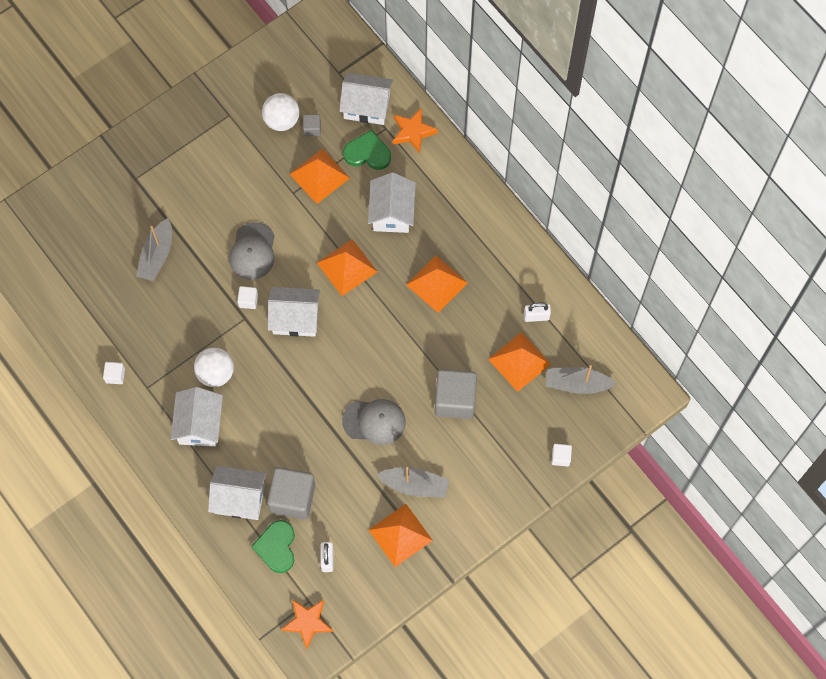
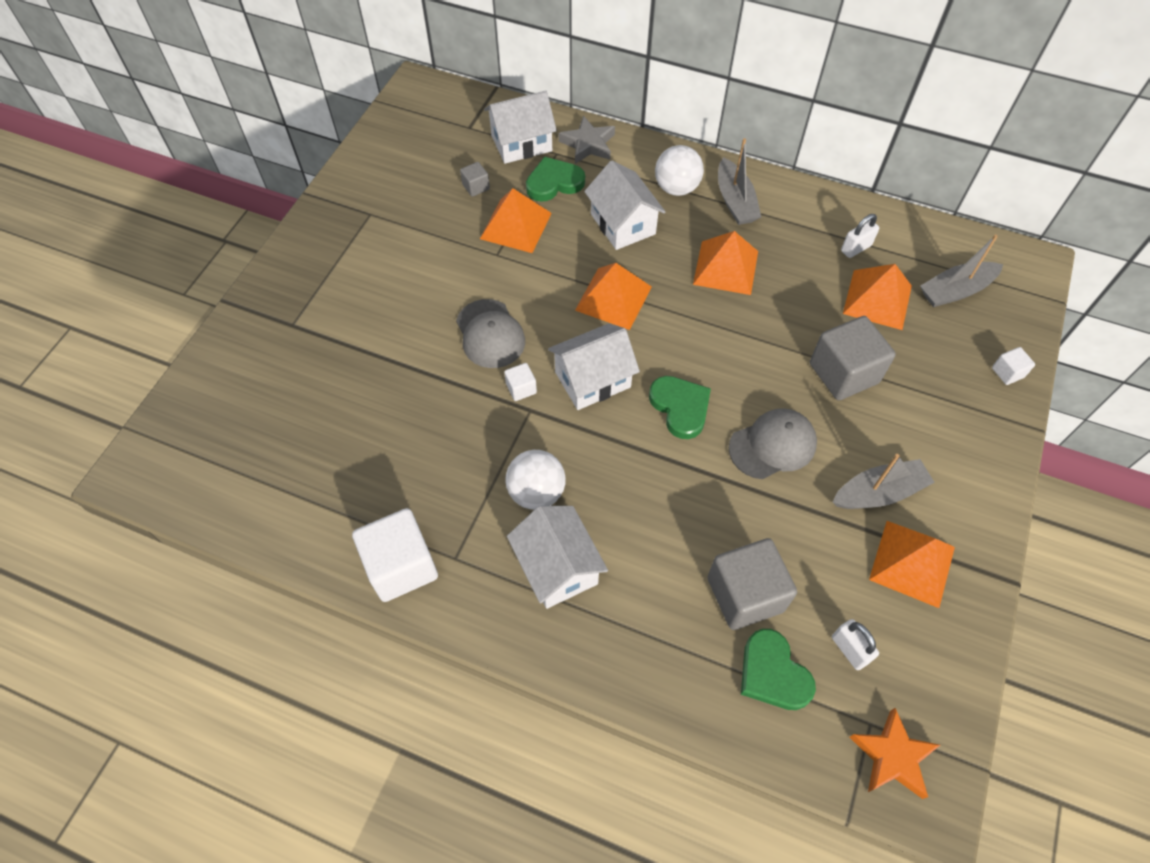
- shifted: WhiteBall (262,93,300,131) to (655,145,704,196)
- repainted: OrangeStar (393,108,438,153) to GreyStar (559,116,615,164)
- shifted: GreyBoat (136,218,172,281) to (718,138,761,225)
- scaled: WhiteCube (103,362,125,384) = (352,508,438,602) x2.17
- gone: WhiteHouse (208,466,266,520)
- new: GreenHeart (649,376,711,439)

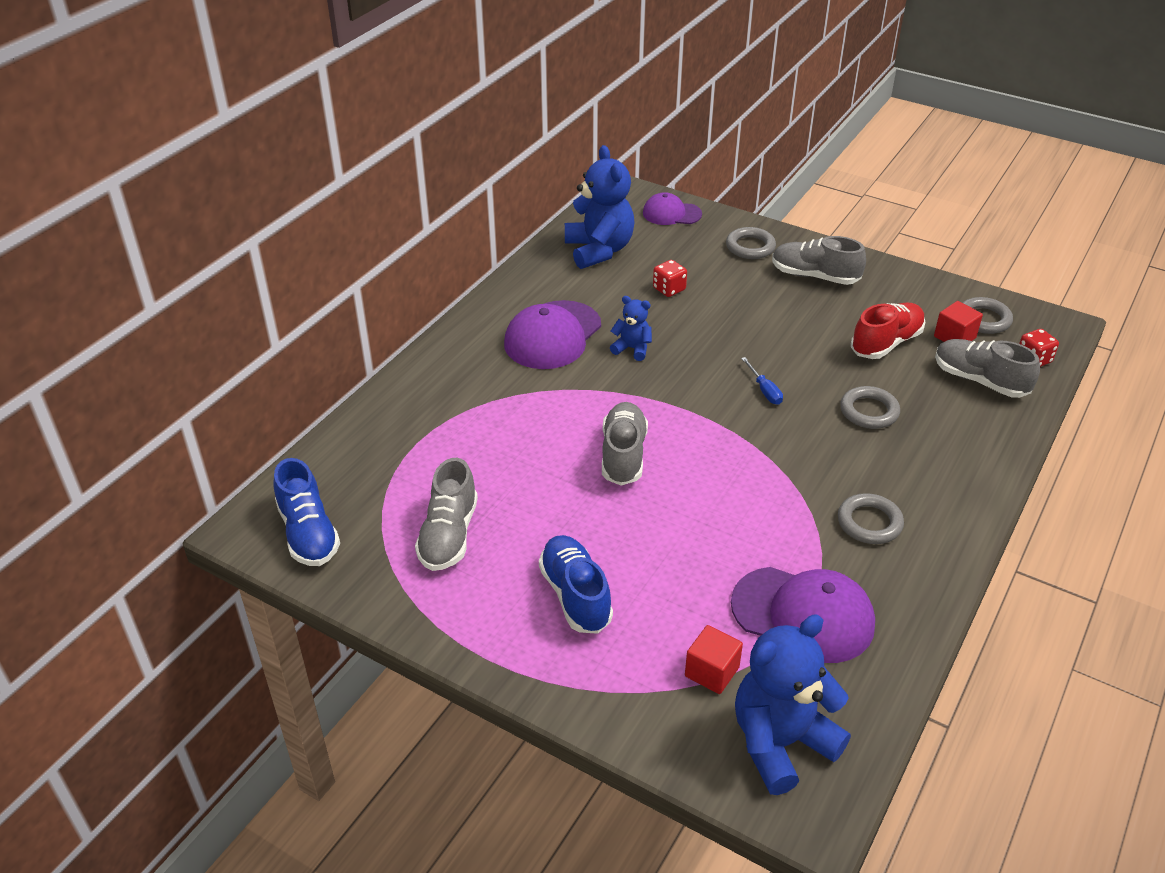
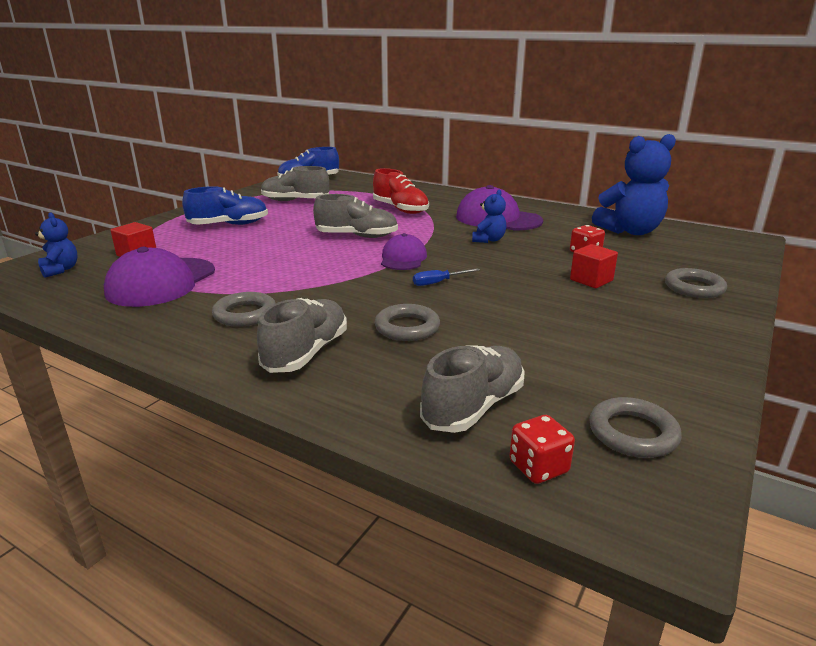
- shifted: PurpleCap (643,192,702,225) to (381,233,427,270)
- shifted: GreyShoe (772,236,866,285) to (257,298,347,373)
- shifted: RedCube (934,301,983,342) to (570,244,618,288)
- shifted: RedShoe (851,302,926,359) to (373,168,429,214)
- scaled: BlueTeddyBear (735,614,851,795) = (35,212,78,278) x0.50

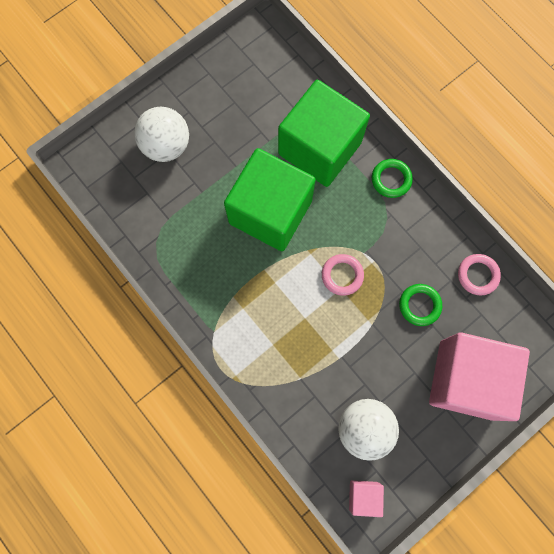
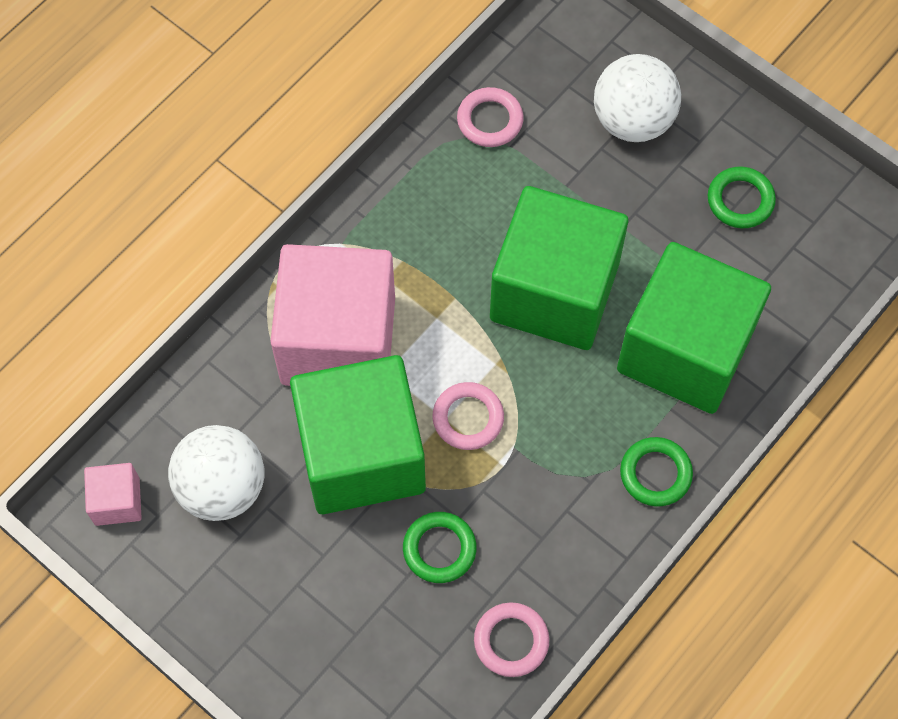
- shifted: PinkCube (429,332,530,421) to (270,244,395,386)
- new: PinkRing (457,87,524,147)
- new: GreenRing (708,166,776,228)
- new: GreenCube (290,355,426,514)

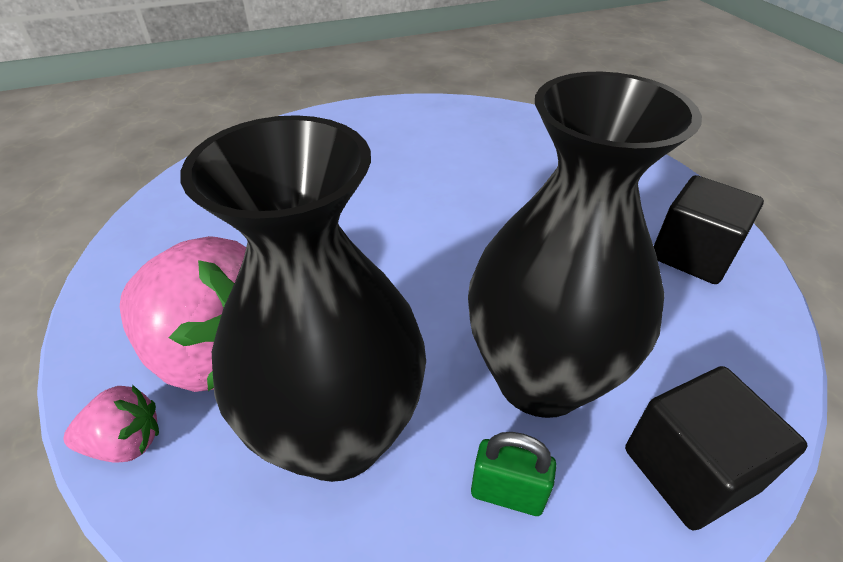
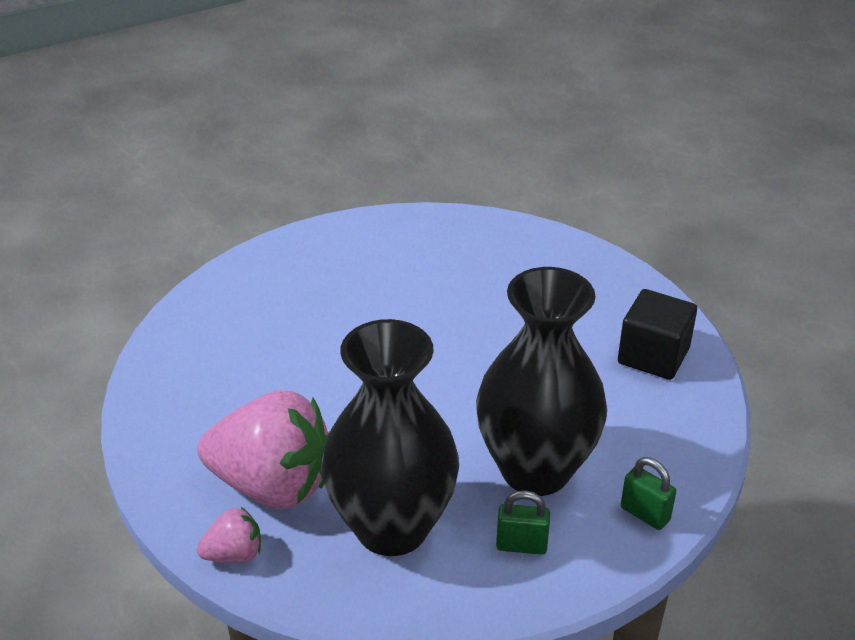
- swapped: BlackCube (625,366,807,531) to GreenPadlock (621,457,676,530)

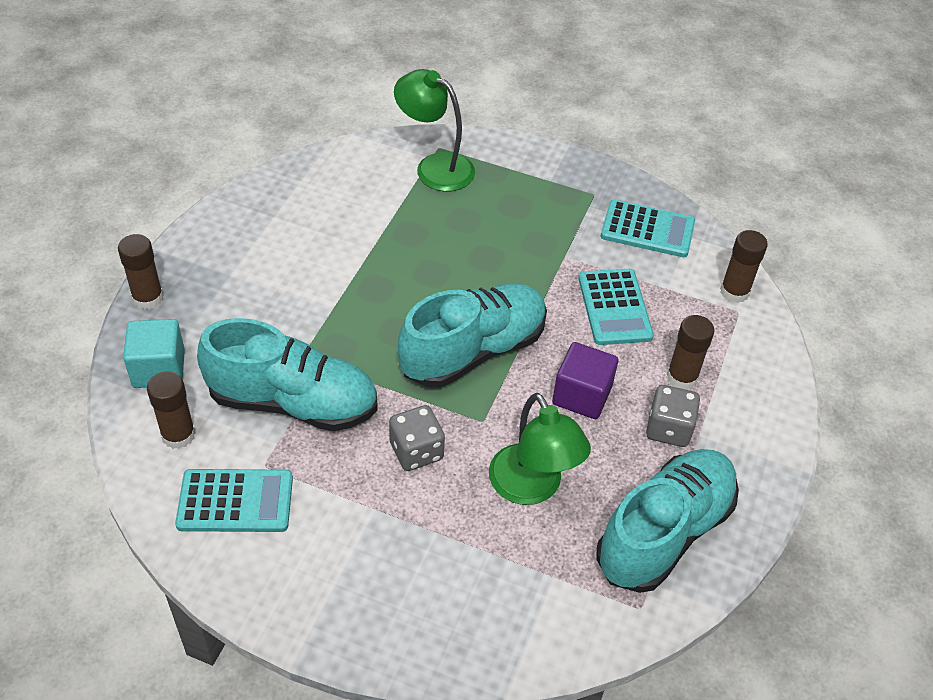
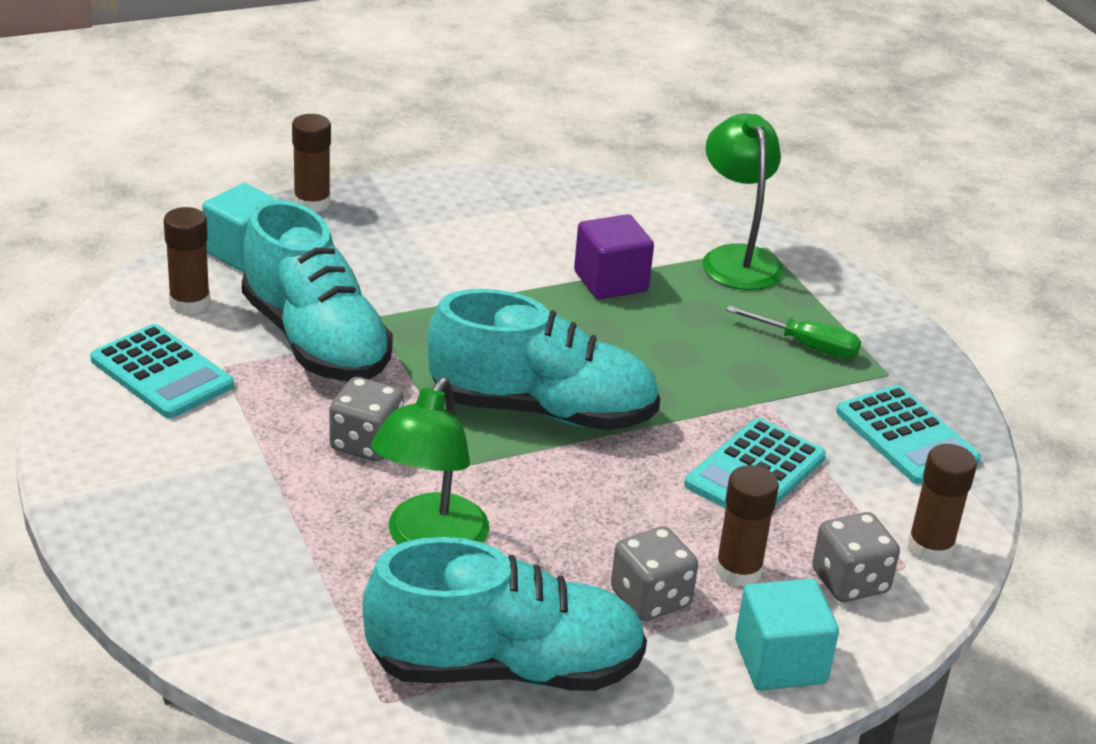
- shifted: PurpleCube (552,342,618,419) to (574,214,654,299)
- new: GreenScrewdriver (726,305,861,359)
- new: GreyDice (812,512,900,602)
- new: TurquoiseCube (735,579,839,690)

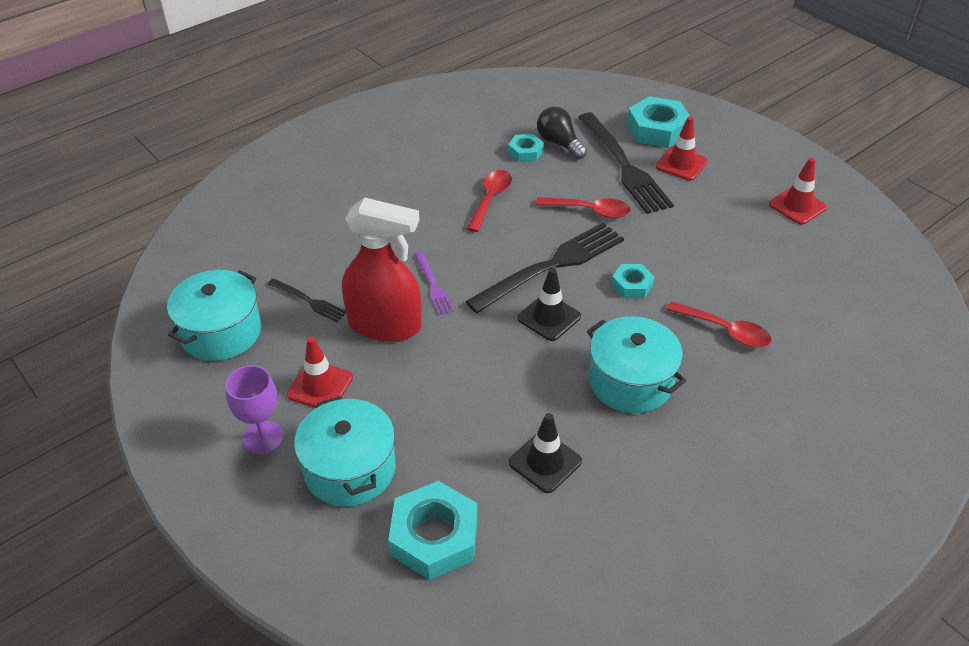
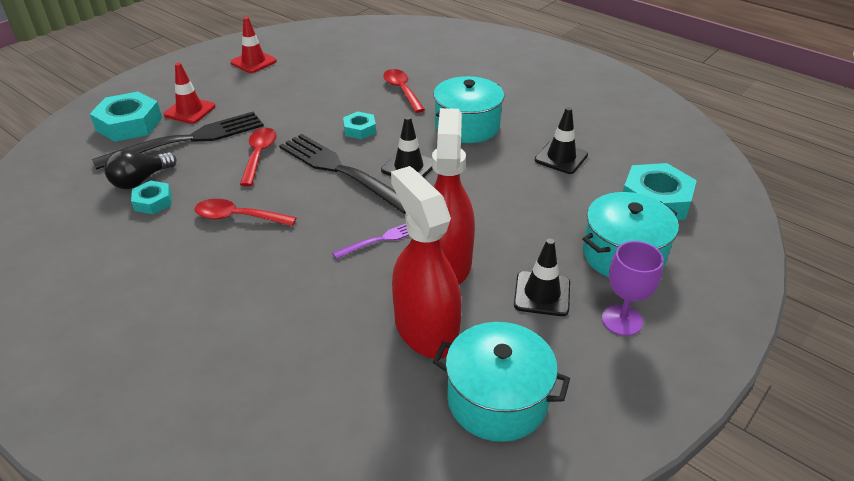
- swapped: BlackFork (268,278,346,322) to RedSprayBottle (391,166,462,359)
- rotated: RedSpoon (666,301,772,348) = (383,69,425,113) 45 degrees counterclockwise
- repainted: RedTrafficCone (287,337,353,408) to BlackTrafficCone (514,239,570,316)

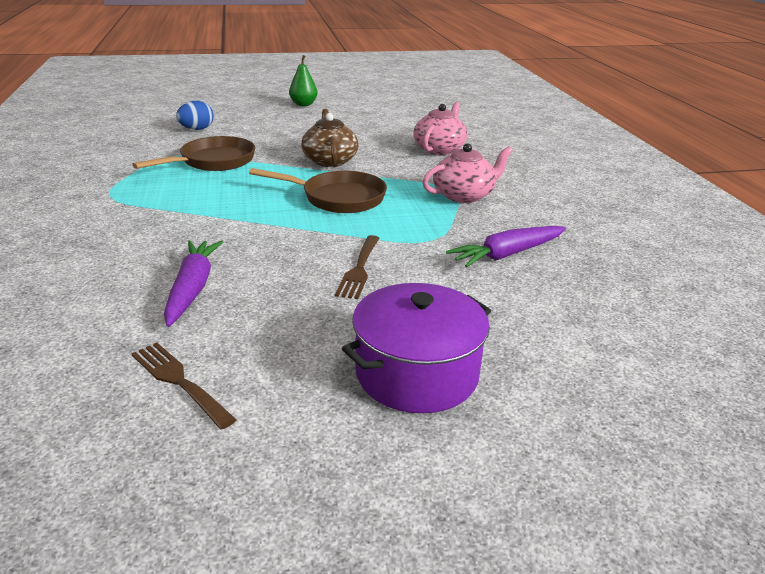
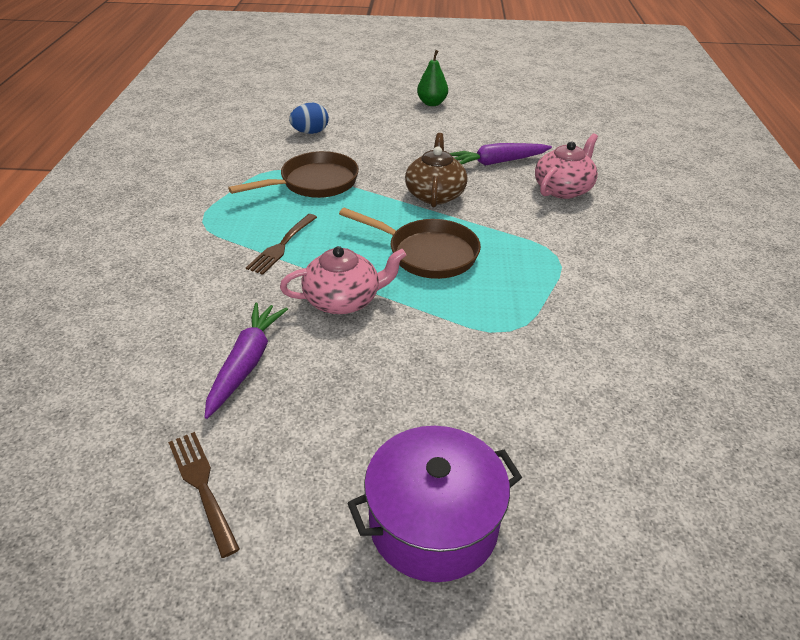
- shifted: PinkTeapot (422,143,513,203) to (280,246,406,314)
- shifted: PurpleCarrot (446,226,566,268) to (450,143,552,166)
- shifted: BrownFork (335,235,379,299) to (246,214,317,275)

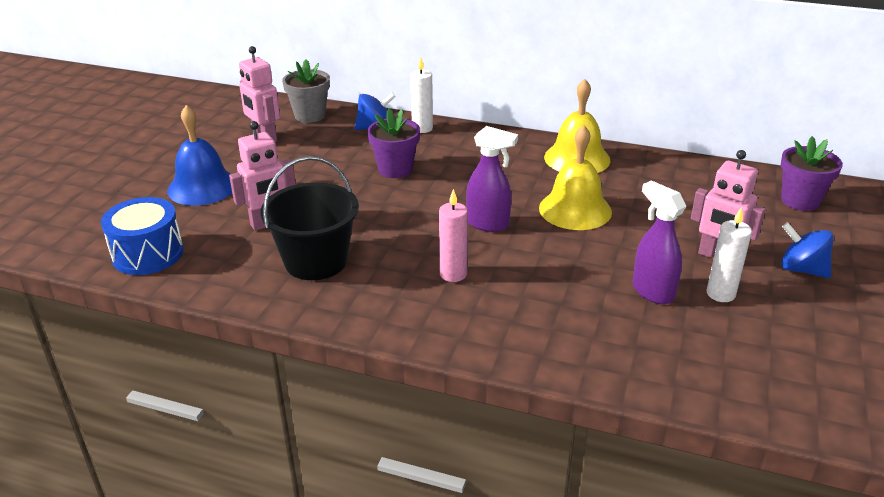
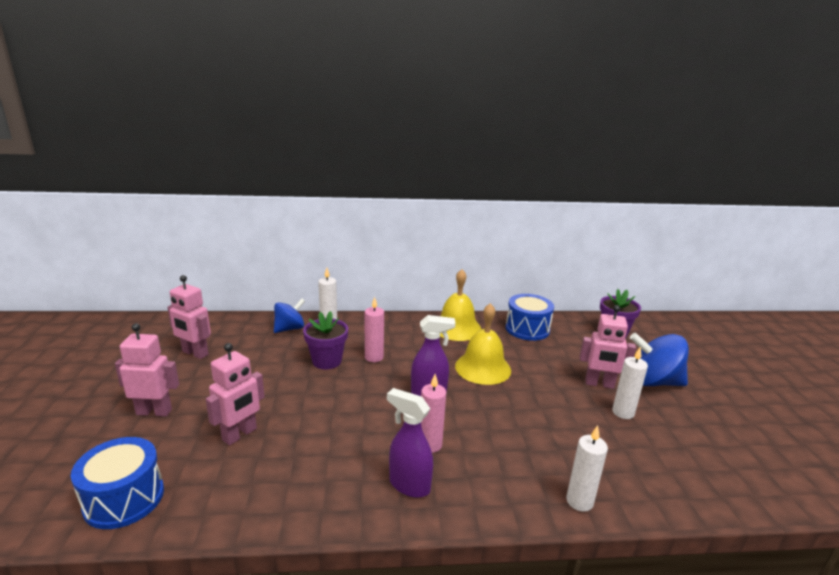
- gone: GreyFlowerPot (282,59,330,123)
- swapped: BlueBell (167,105,232,206) to PinkRobot (115,323,179,416)
- gone: BlackBucket (260,156,359,280)
- shifted: PurpleSprayBottle (633,181,686,304) to (387,388,433,498)
- scaled: BlueSpinningTop (781,222,833,278) = (630,333,689,386) x1.56
- new: BlueDrum (506,294,554,341)
- new: PinkCandle (365,297,384,362)
- new: WhiteCandle (566,425,608,512)

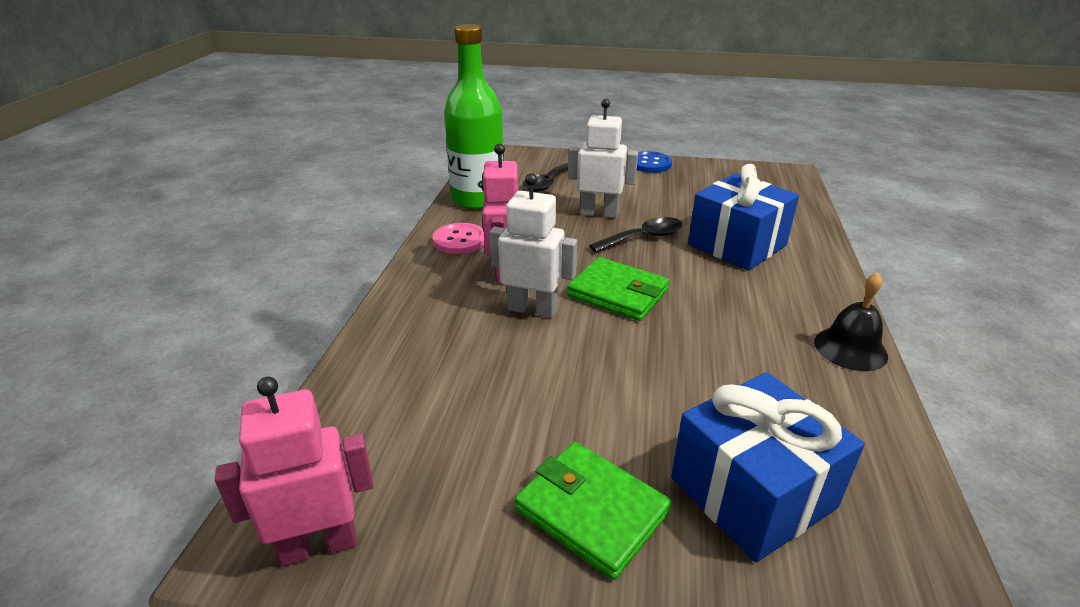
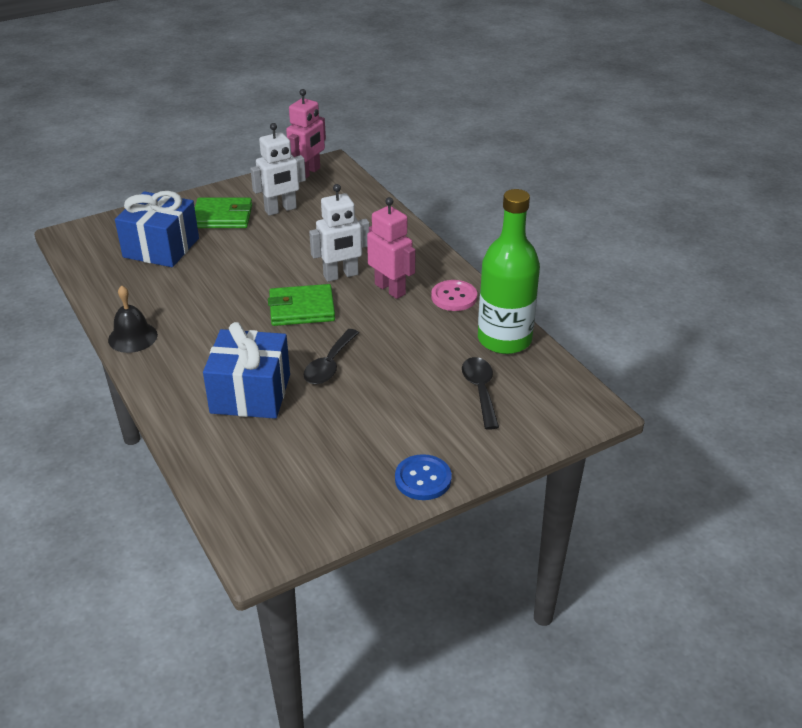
- shifted: WhiteRobot (568,99,638,218) to (250,123,306,216)

